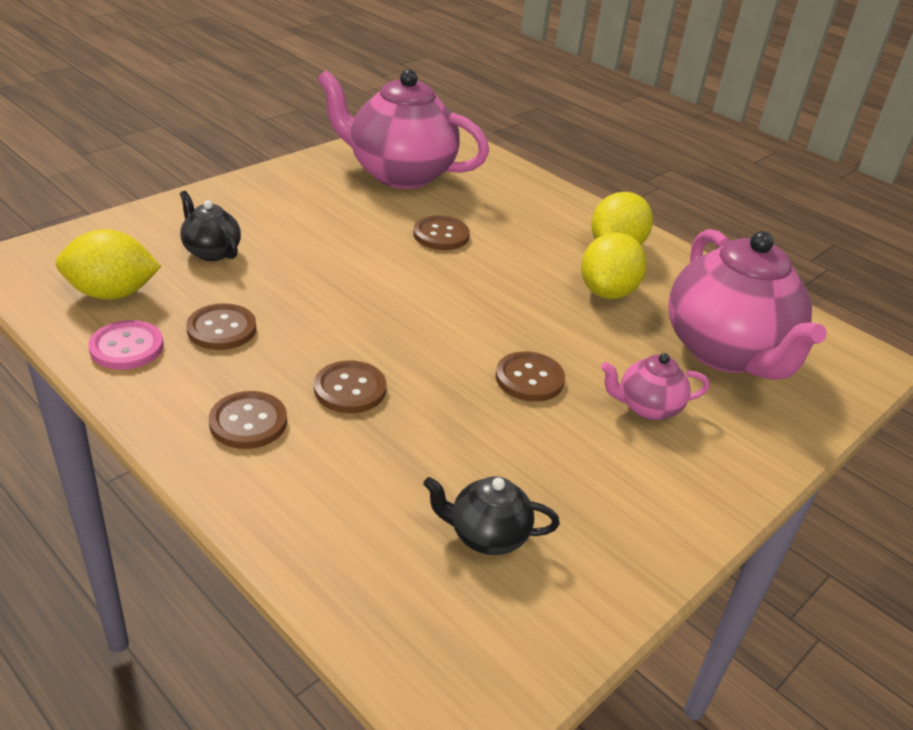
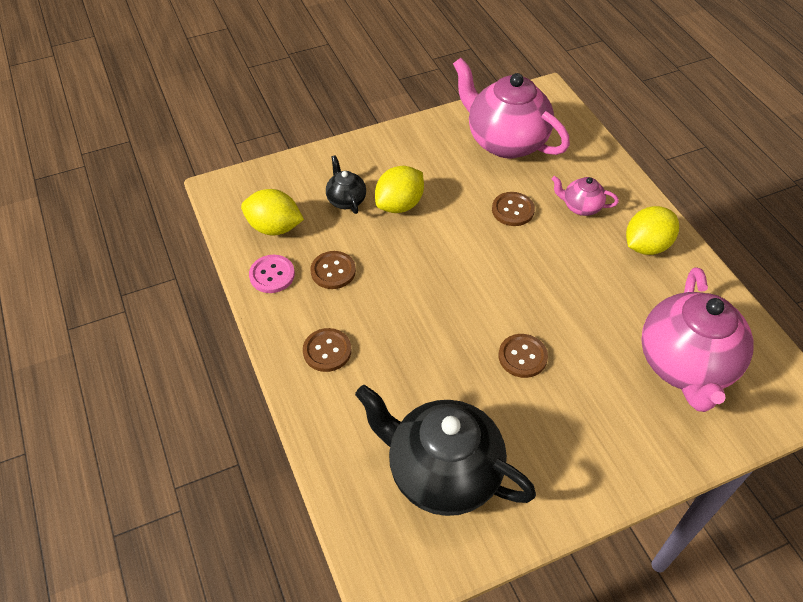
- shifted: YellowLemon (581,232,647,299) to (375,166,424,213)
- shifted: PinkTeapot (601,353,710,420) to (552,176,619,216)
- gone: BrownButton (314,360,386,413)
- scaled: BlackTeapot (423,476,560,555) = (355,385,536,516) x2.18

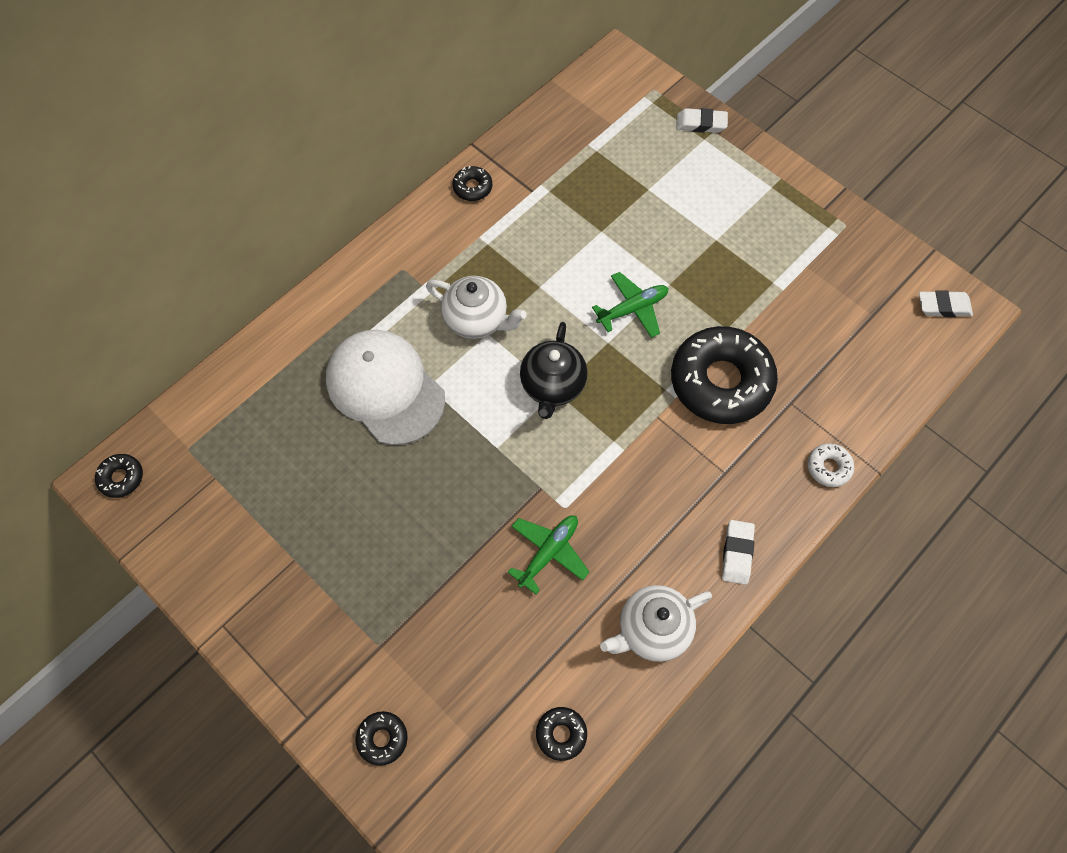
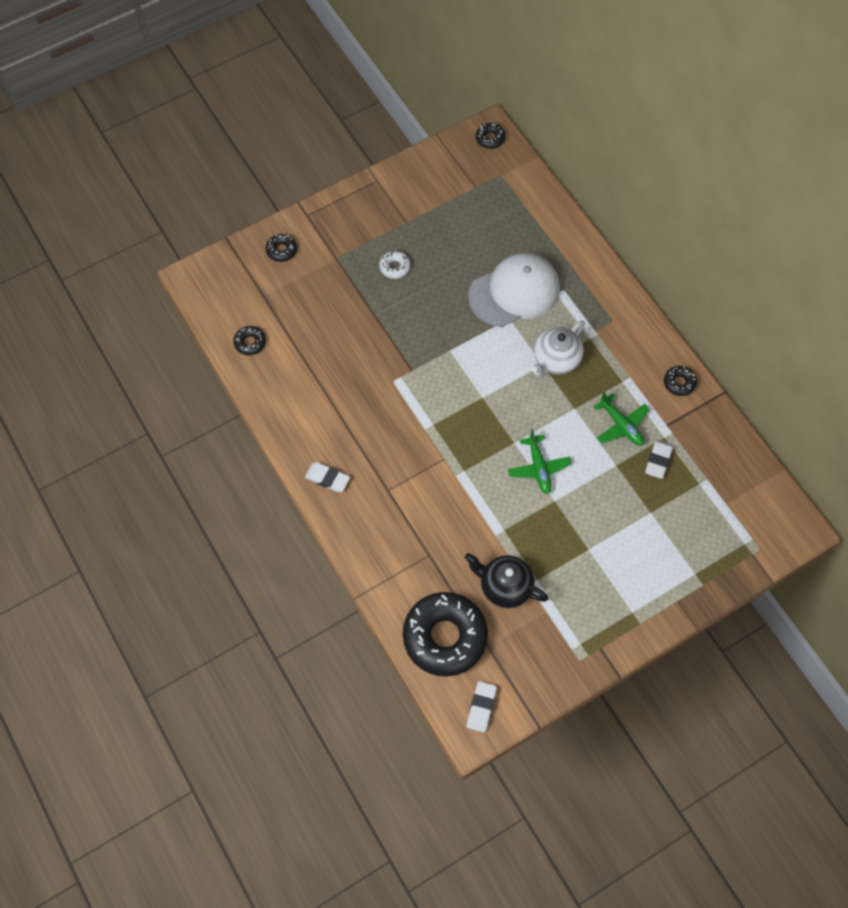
- shifted: WhiteEraser (676,108,728,133) to (645,440,673,479)
- shifted: BlackTeapot (520,322,587,419) to (465,553,549,608)
- shifted: BlackDonut (671,326,778,424) to (403,592,488,677)
- shifted: WhiteDonut (808,443,855,487) to (379,251,411,279)
- shifted: GreenPlane (507,515,589,594) to (594,392,650,446)
- gone: WhiteTeapot (600,585,712,662)

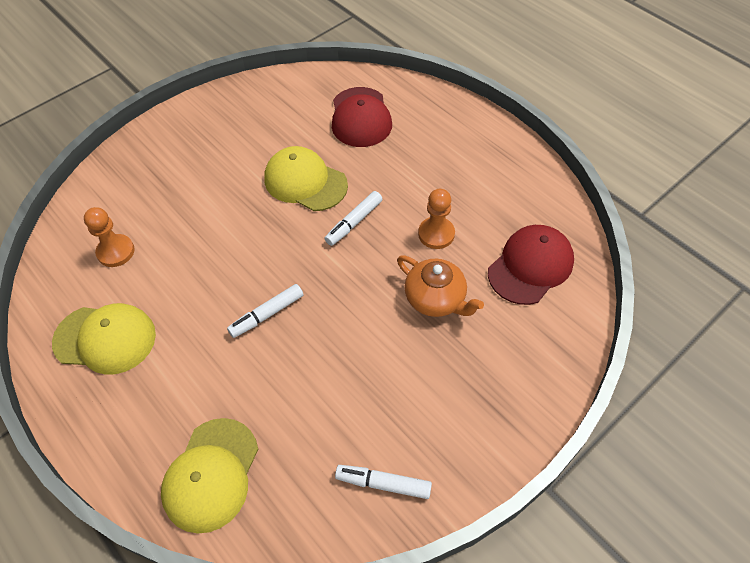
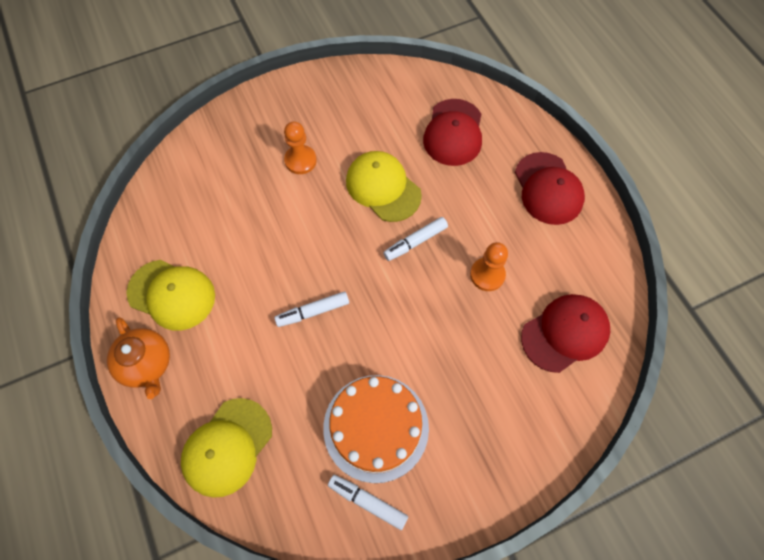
- shifted: OrangePawn (84,207,135,267) to (284,122,317,174)
- shifted: OrangeTeapot (397,256,484,317) to (107,317,170,399)
- new: RedCap (515,152,585,225)
- new: OrangeCake (323,375,429,483)

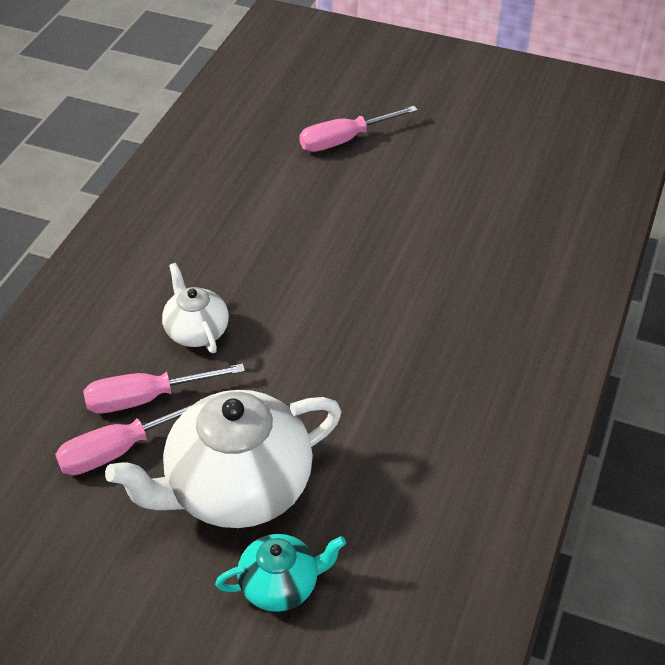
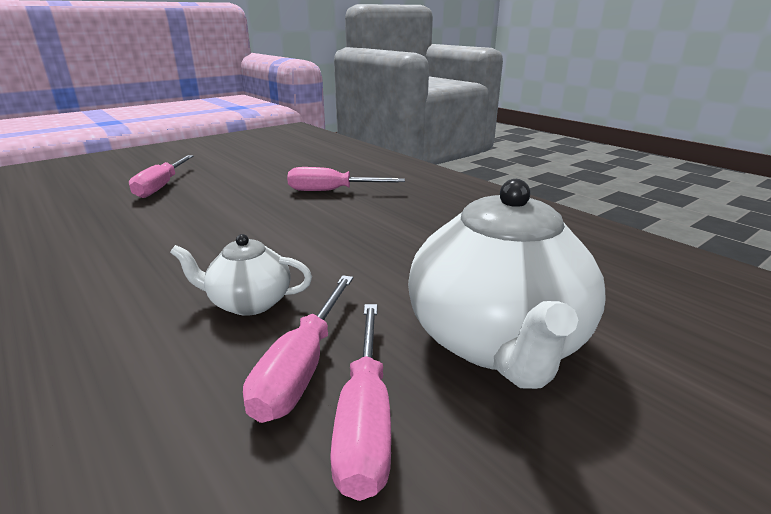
- gone: TurquoiseTeapot (215,534,346,612)
- new: PinkScrewdriver (287,167,405,191)

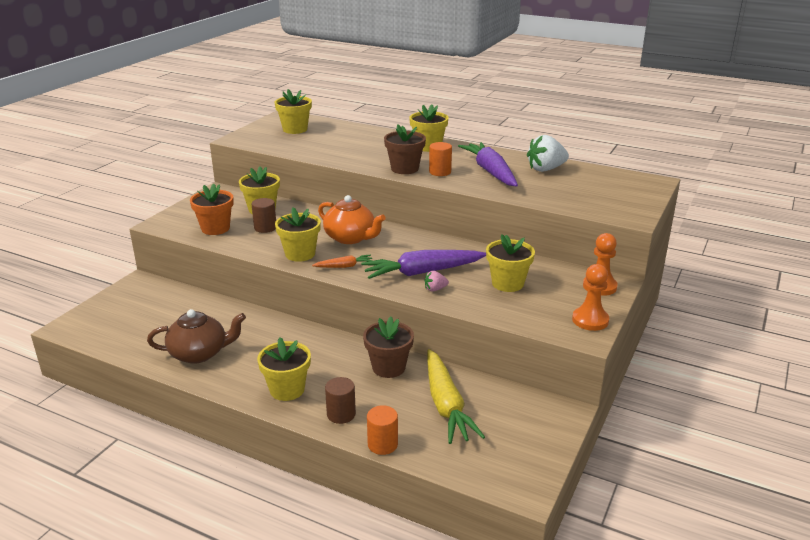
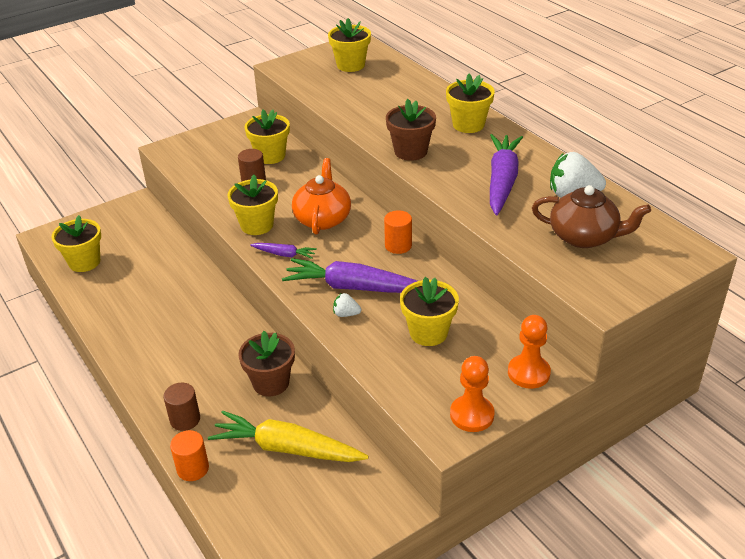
- shifted: OrangeCylinder (429,142,452,176) to (384,210,412,254)
- gone: OrangeFlowerPot (190,183,234,235)
- rotated: OrangeTeapot (318,195,386,244) = (292,158,351,235) 150 degrees counterclockwise
- repainted: OrangeCarrot (312,255,373,268) to PurpleCarrot (250,243,317,259)
- repainted: PinkStrawberry (425,271,449,292) to WhiteStrawberry (333,293,361,317)
- shifted: BrownTeapot (147,309,246,364) to (532,185,651,248)
- shifted: YellowFlowerPot (257,338,311,401) to (51,215,101,272)
- rotated: YellowCarrot (427,349,485,444) = (208,411,369,462) 90 degrees clockwise

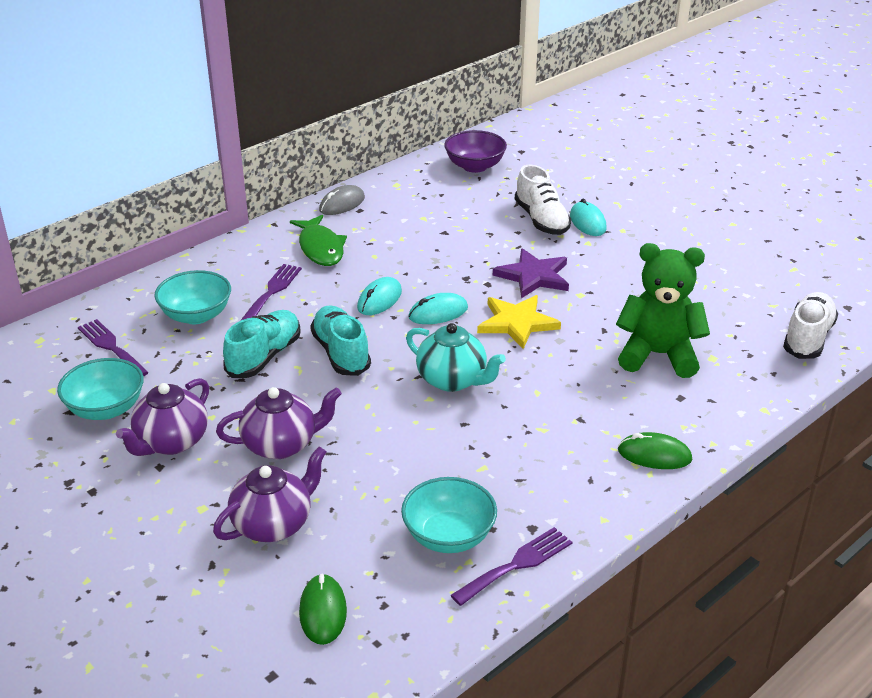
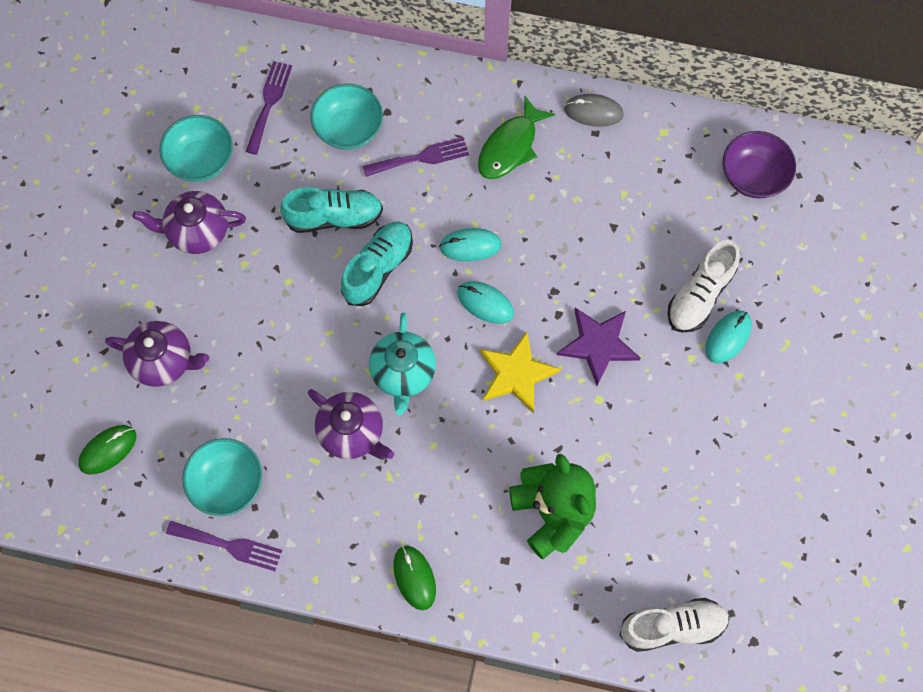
- shifted: PurpleTeapot (216,387,342,459) to (308,389,394,460)

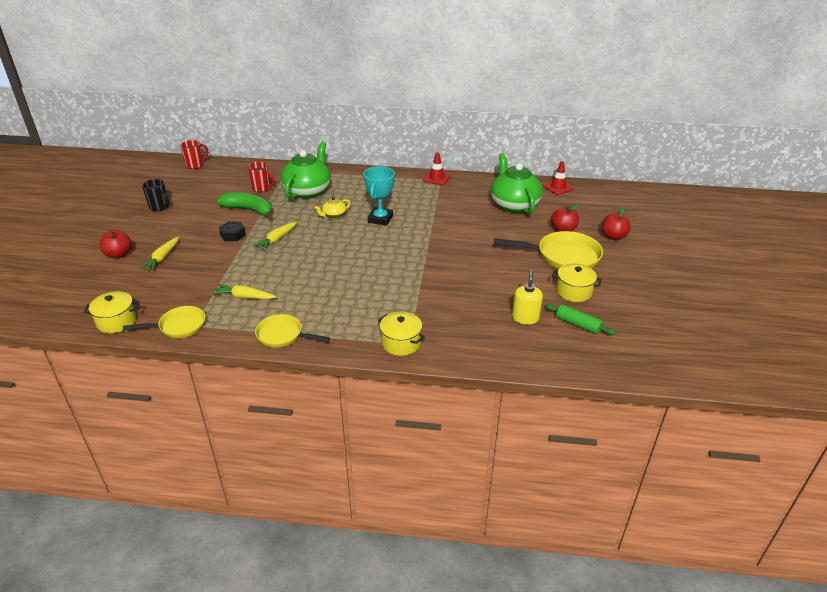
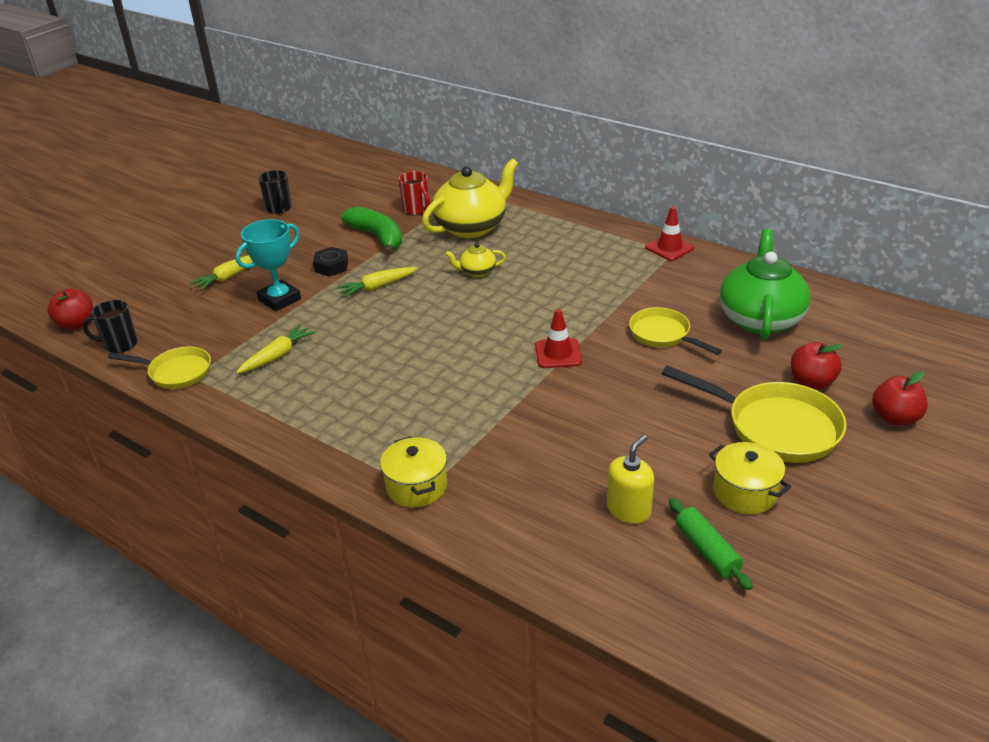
- gone: RedMug (180,140,208,169)
- repainted: GreenTeapot (280,142,331,199) to YellowTeapot (422,159,518,238)
- shifted: RedTrafficCone (543,161,574,195) to (535,309,582,368)
- shifted: TurquoiseTrophy (364,166,395,226) to (235,219,301,311)
- shifted: RedApple (100,230,132,258) to (48,289,93,330)
- rotated: YellowCarrot (211,284,276,299) = (236,324,316,374) 90 degrees clockwise
- swapped: YellowPot (84,291,139,333) to BlackMug (83,300,138,353)
- shifted: YellowPan (255,314,330,348) to (629,307,722,355)

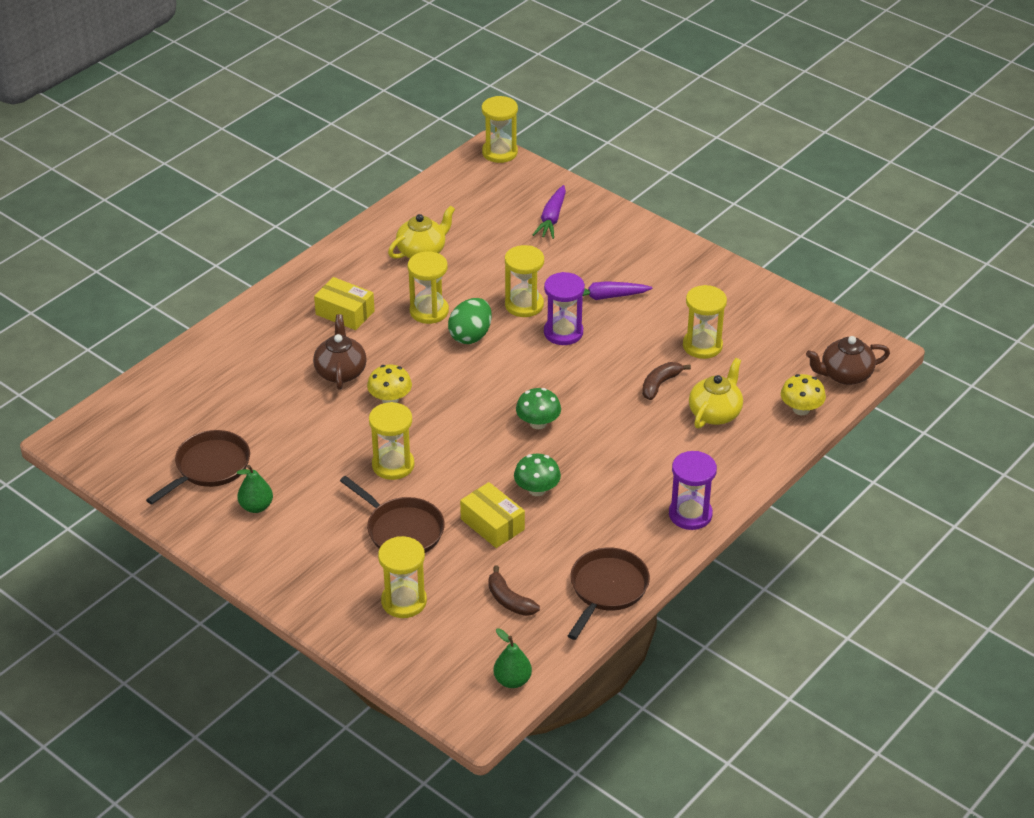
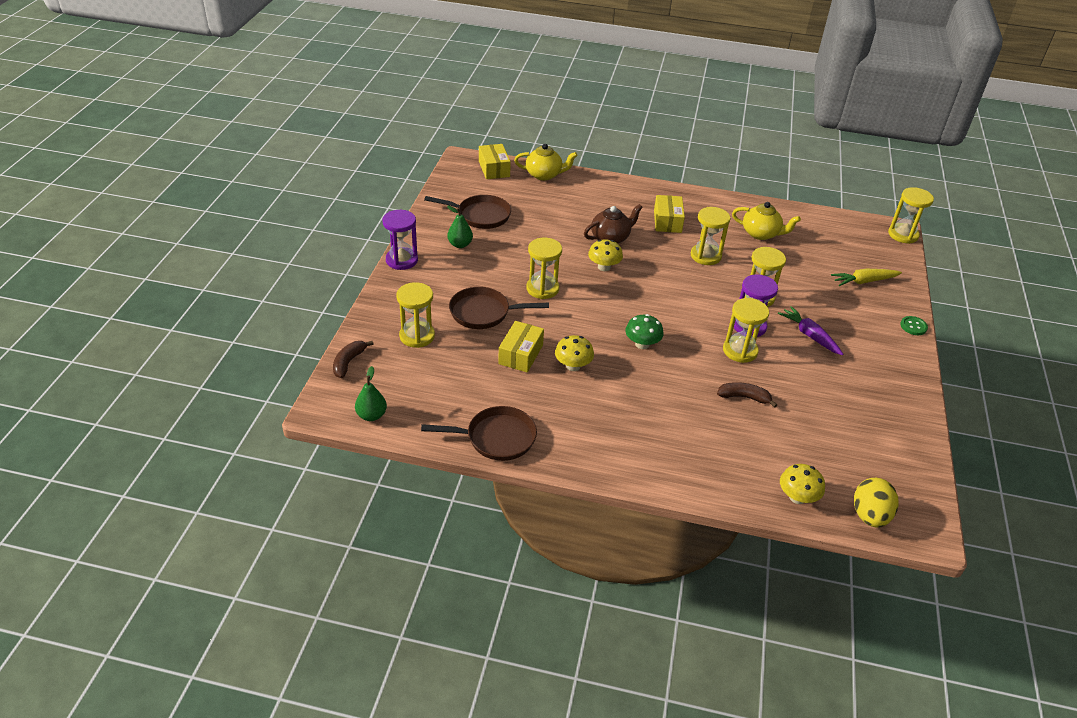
- repainted: PurpleCarrot (533,185,566,239) to YellowCarrot (831,269,902,286)
- shifted: YellowHourglass (683,285,727,359) to (723,298,769,363)
- gone: GreenEgg (448,298,492,344)
- swapped: BrownTeapot (806,336,890,385) to YellowEgg (854,478,898,528)
- shifted: YellowTeapot (689,358,743,428) to (514,144,578,181)
- shifted: PurpleHourglass (669,451,717,530) to (383,210,418,270)
- repainted: GreenMushroom (514,454,561,496) to YellowMushroom (555,335,594,371)
- rotated: BrownPan (340,476,445,553) = (449,287,549,329) 75 degrees clockwise
- shifted: BrownBanana (488,566,540,616) to (333,341,373,378)
- new: YellowBox (479,144,511,179)
- new: GreenButton (900,316,928,335)

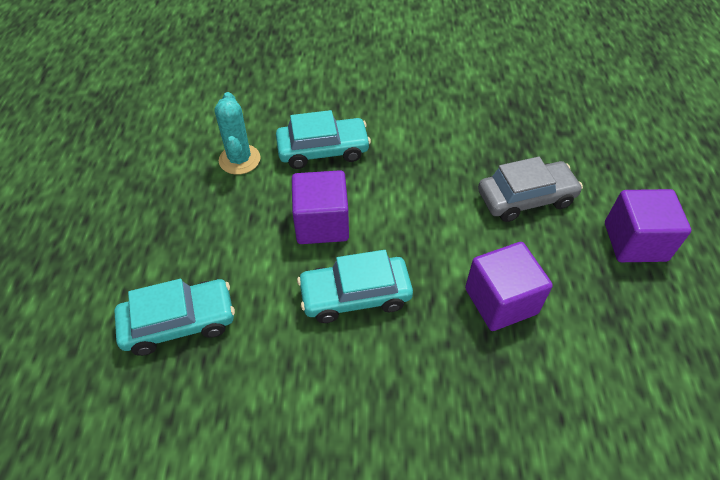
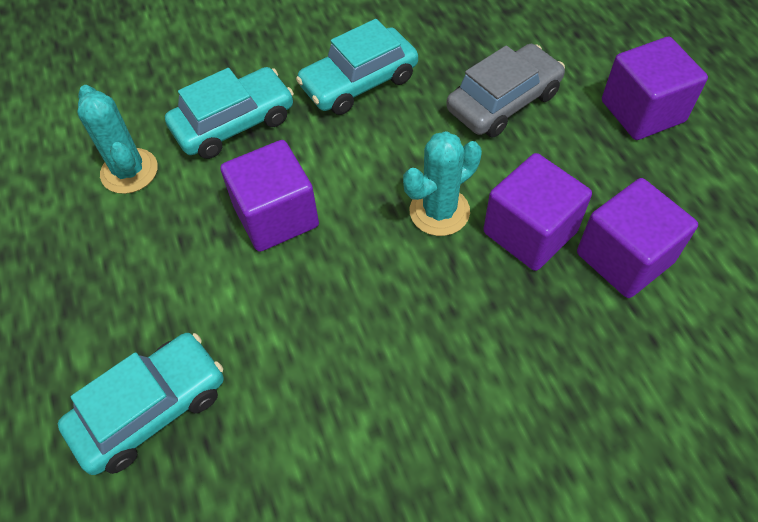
- shifted: TurquoiseCar (297,250,413,323) to (296,19,418,115)
- new: TurquoiseCactus (403,131,482,236)
- new: PurpleCube (577,178,698,298)

